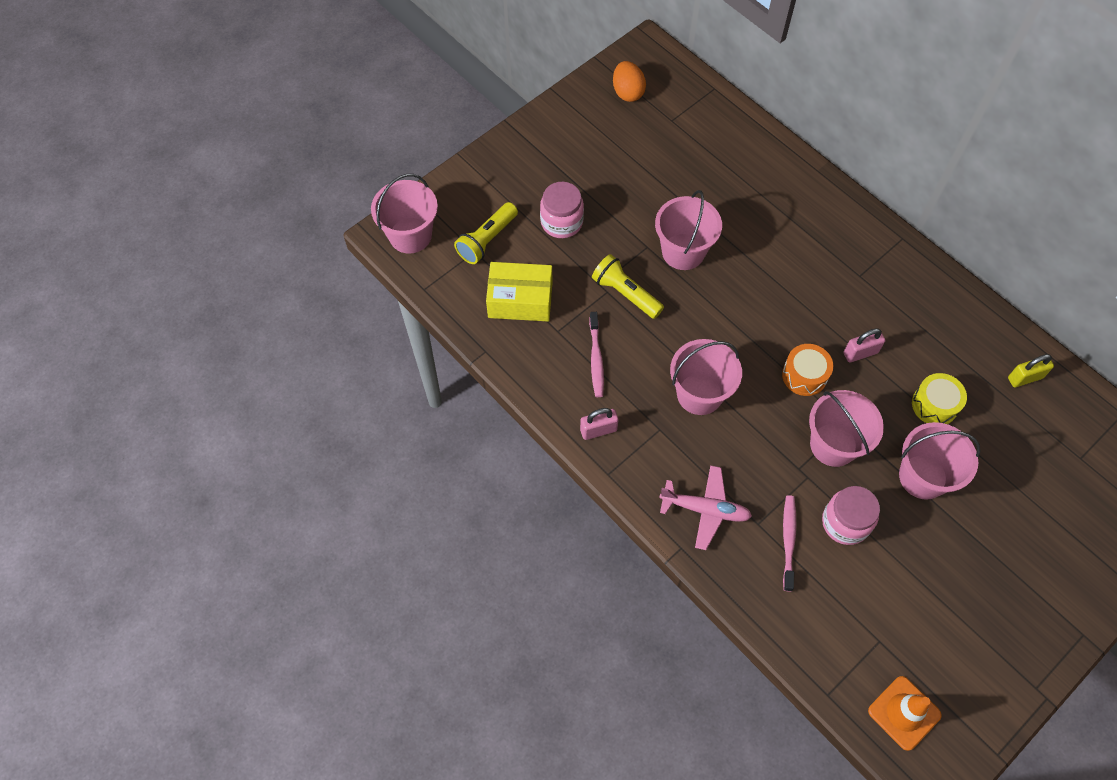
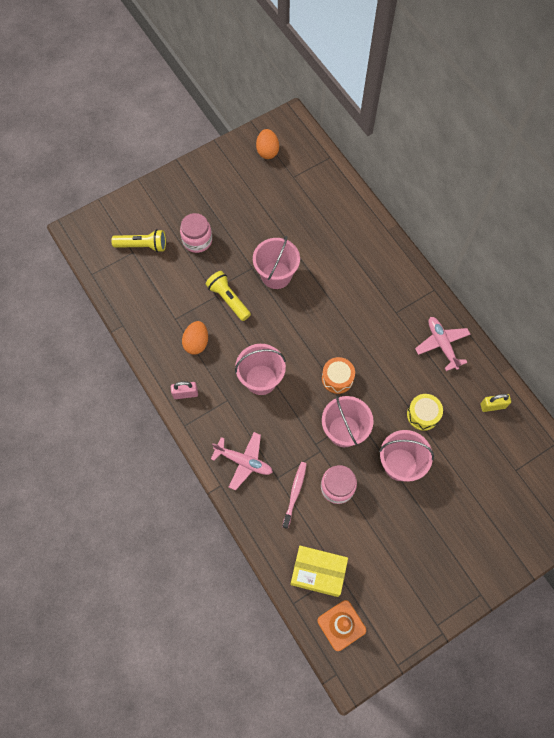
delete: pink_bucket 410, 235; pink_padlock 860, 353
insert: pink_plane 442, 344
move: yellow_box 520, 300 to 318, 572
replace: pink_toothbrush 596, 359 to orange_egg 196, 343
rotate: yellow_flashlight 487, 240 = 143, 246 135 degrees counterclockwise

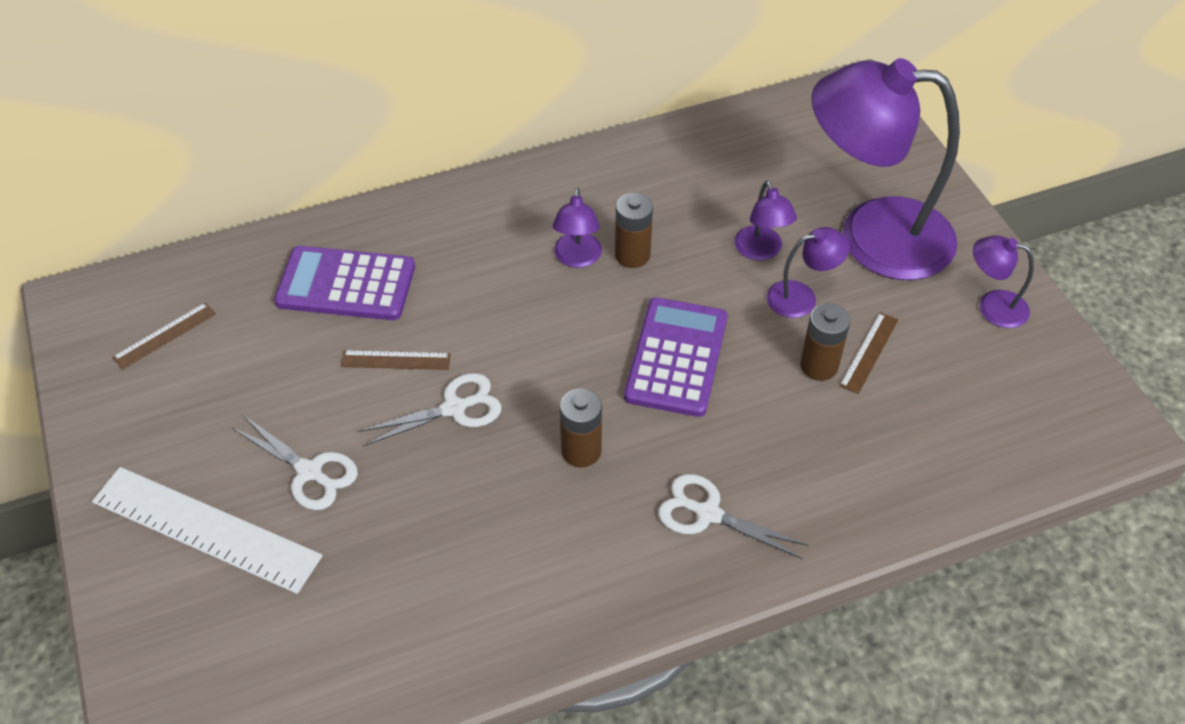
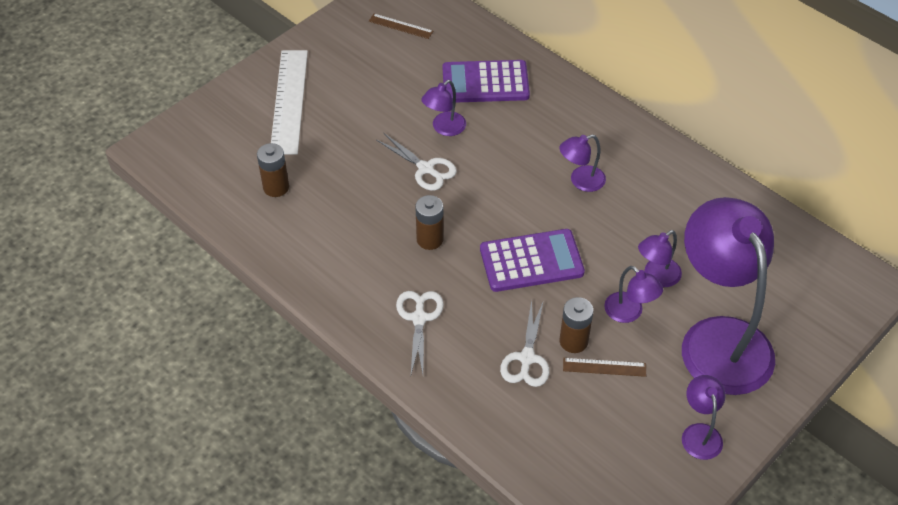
move: brown_battery 632, 255 to 276, 187; white_scissors 309, 472 to 527, 358
replace: brown_ruler 396, 360 to purple_lamp 444, 128
rotate: purple_calculator 346, 285 = 485, 83 75 degrees counterclockwise

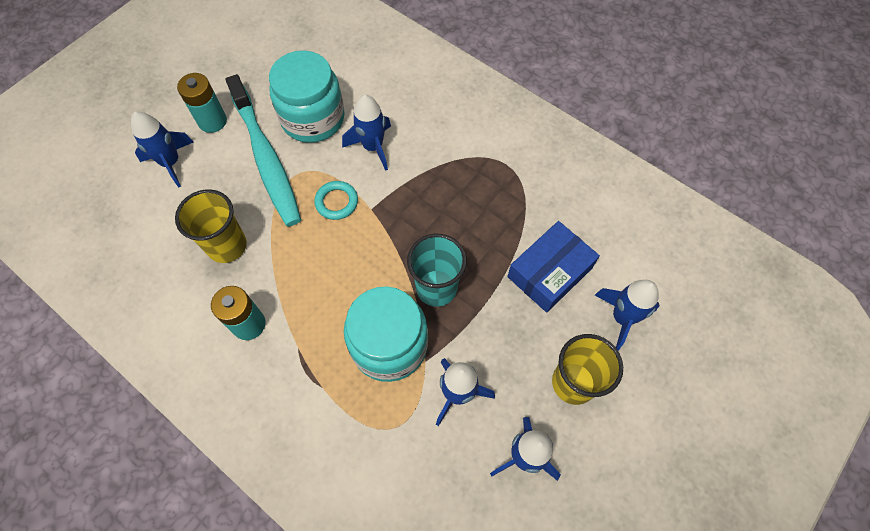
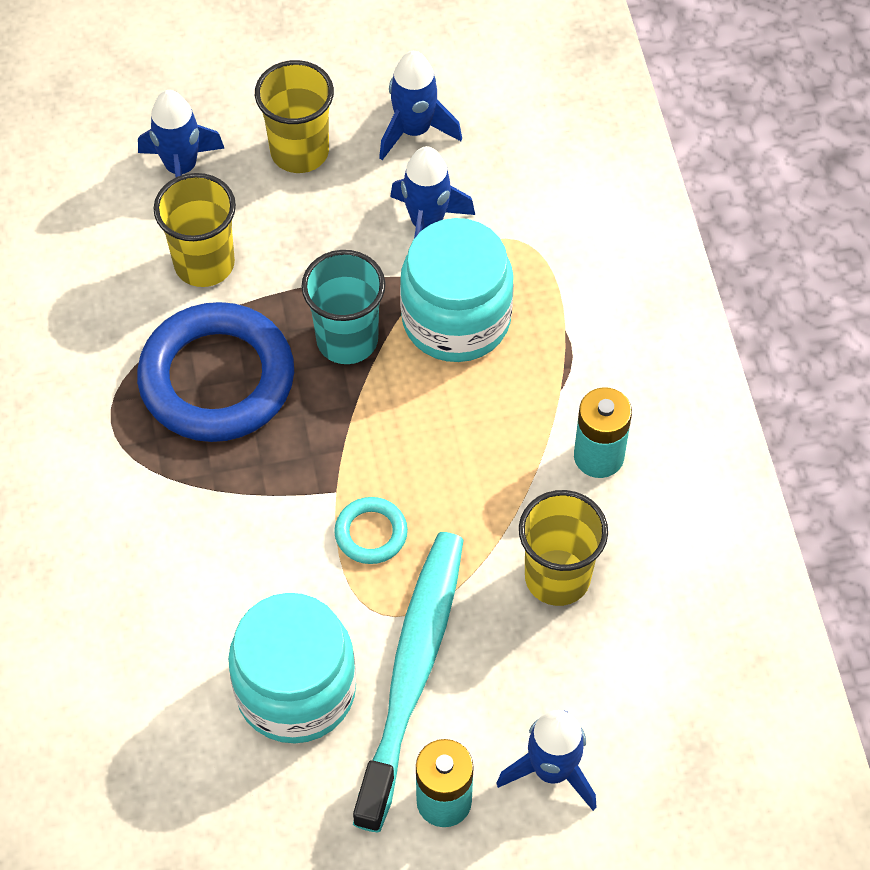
delete: blue_rocket 373, 147
insert: blue_ring 217, 379
replace: blue_box 550, 272 to yellow_cup 204, 264

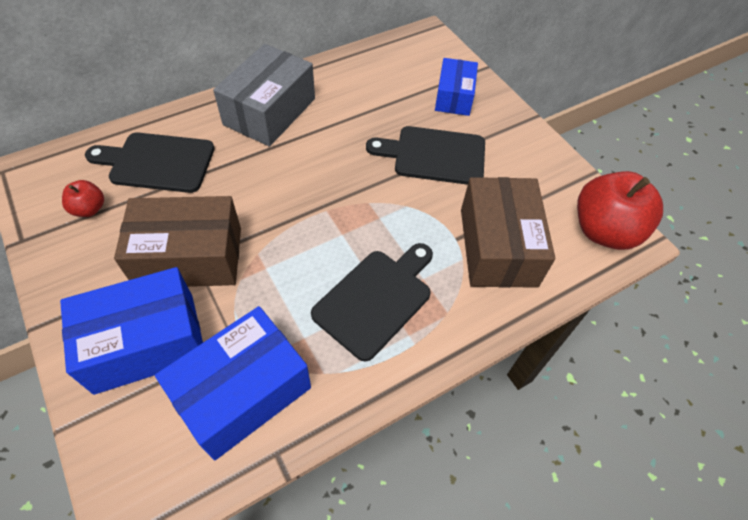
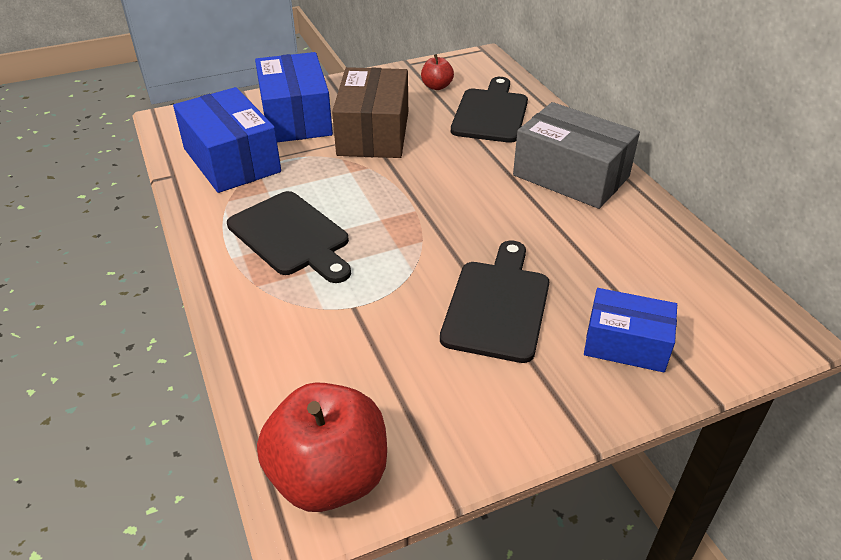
delete: brown_box 498, 247

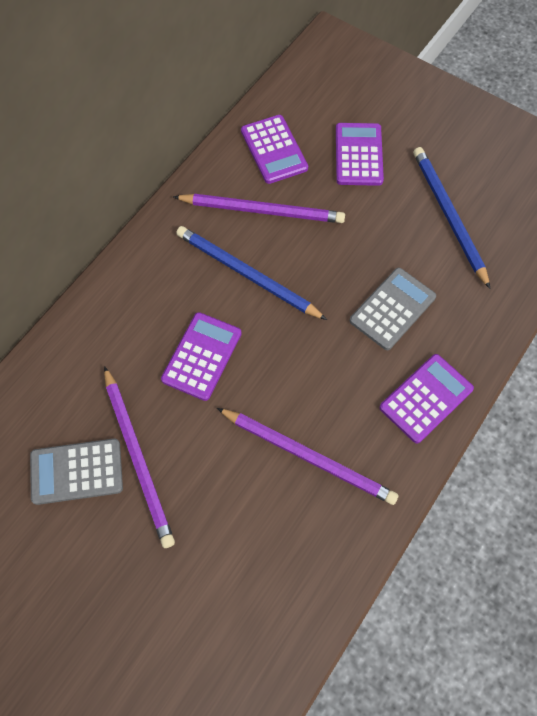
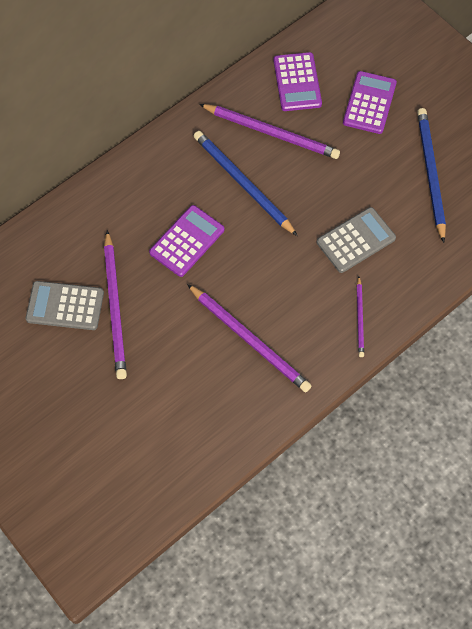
replace: purple_calculator 426, 398 to purple_pencil 360, 318

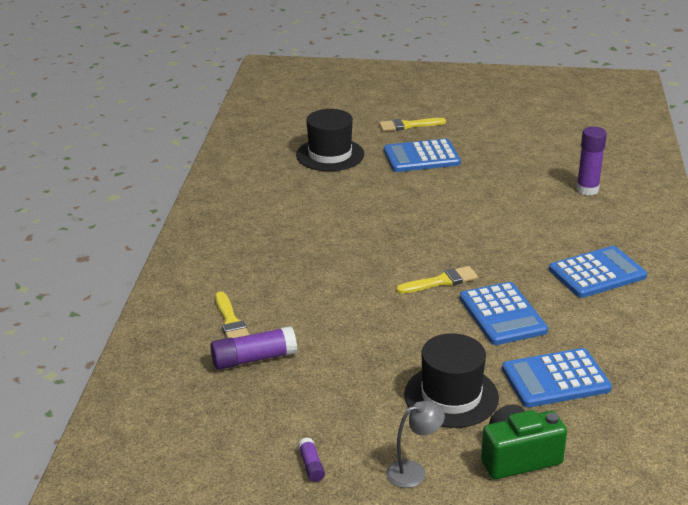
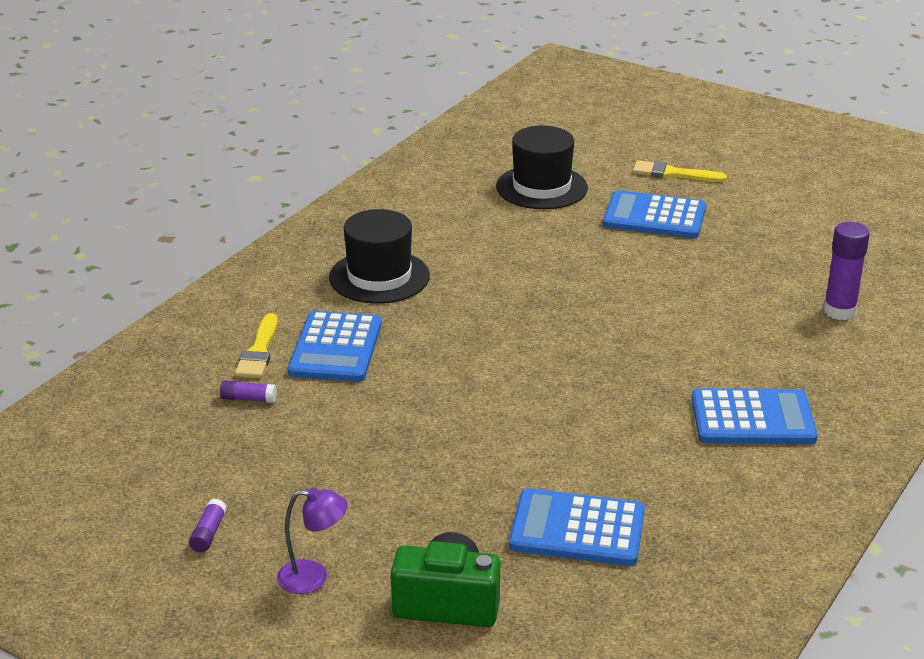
delete: yellow_brush 441, 281
move: blue_calculator 502, 314 to 335, 348; black_hat 451, 396 to 379, 277
recolor: grey_lamp 413, 471 to purple_lamp 313, 577
resize: purple_glue_stick 254, 359 = 248, 399 x0.52

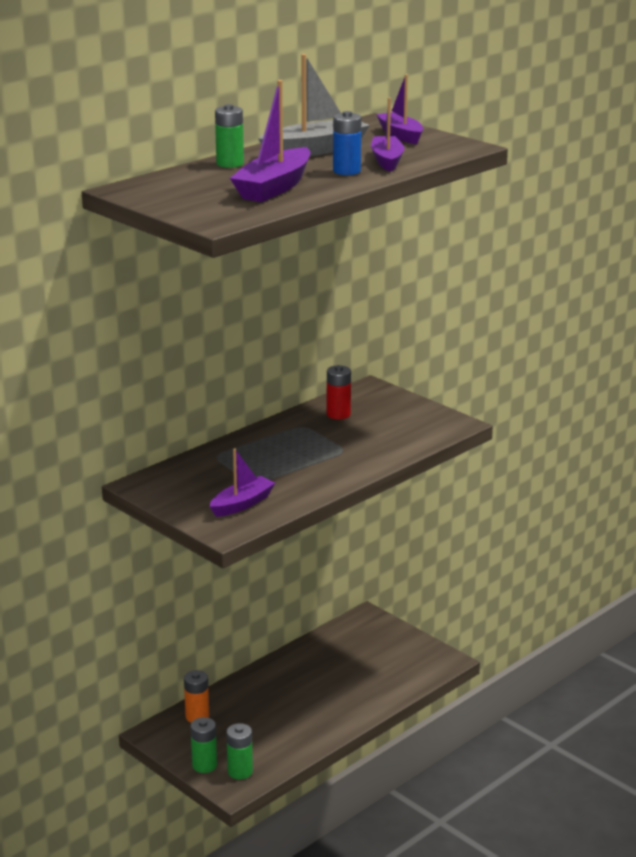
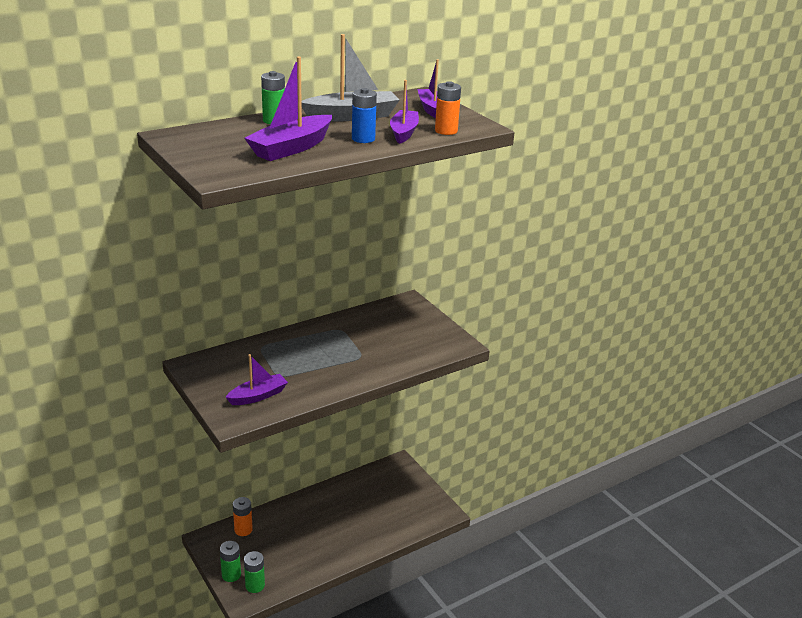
delete: red_battery 338, 414
insert: orange_battery 446, 131

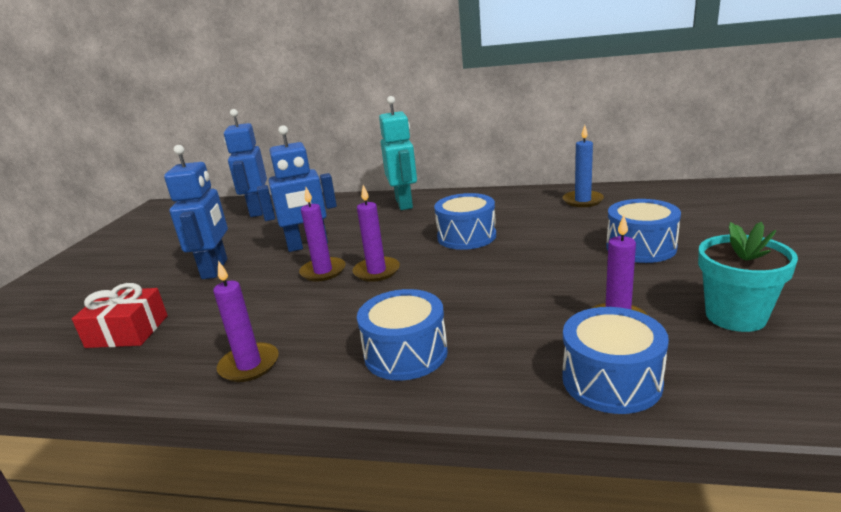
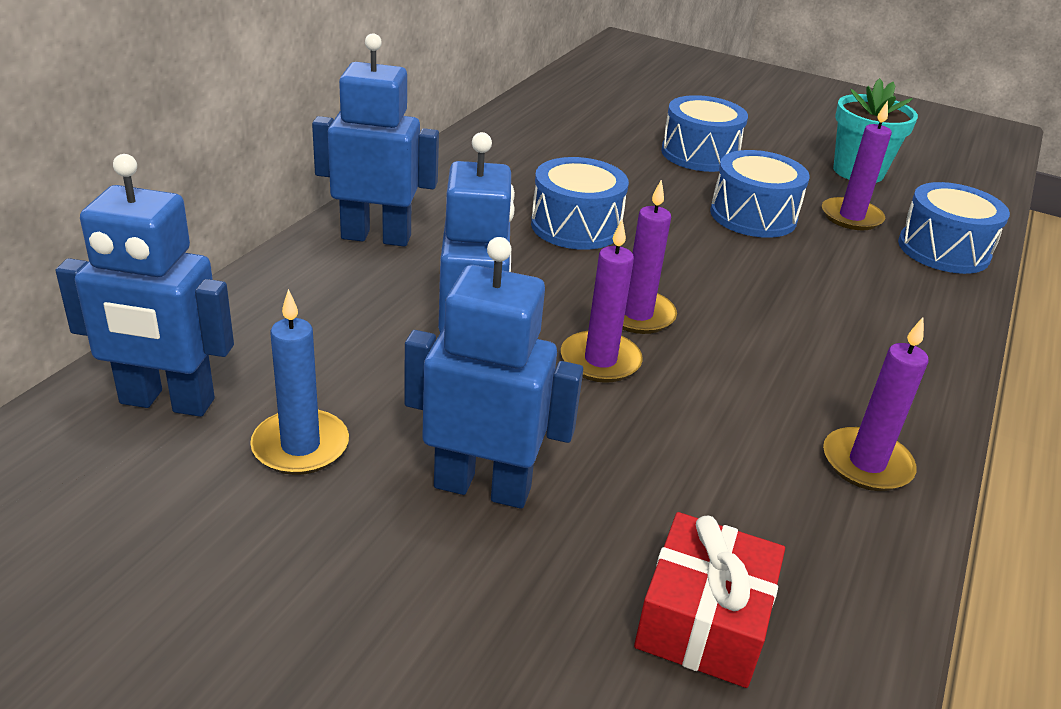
move: blue_candle 582, 201 to 300, 446; blue_drum 406, 353 to 753, 216
recolor: turquoise_robot 404, 203 to blue_robot 376, 237

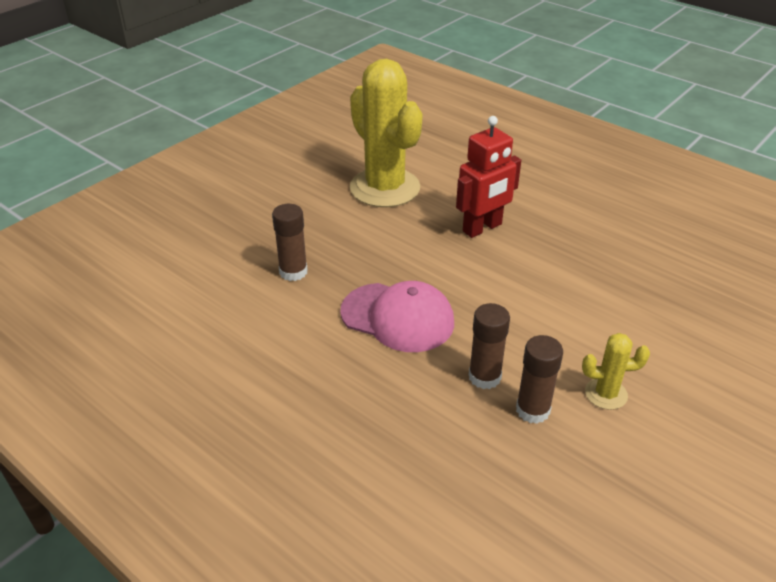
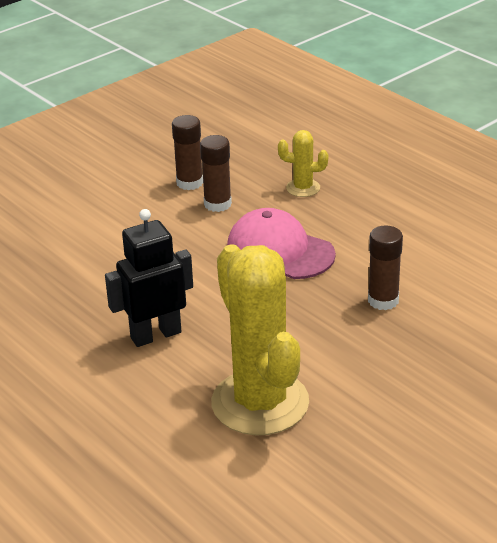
move: yellow_cactus 606, 394 to 303, 188
recolor: red_robot 482, 228 to black_robot 155, 335

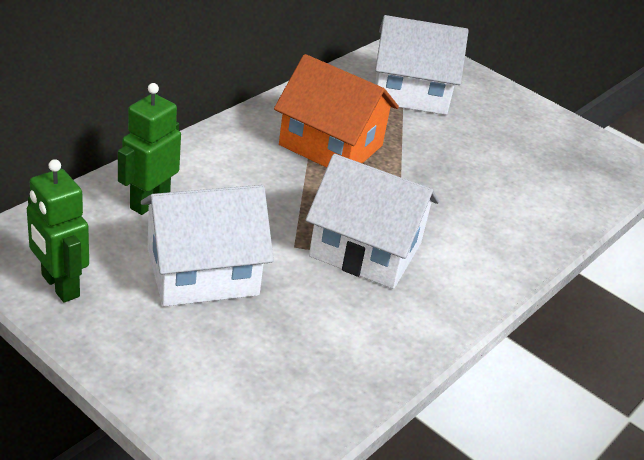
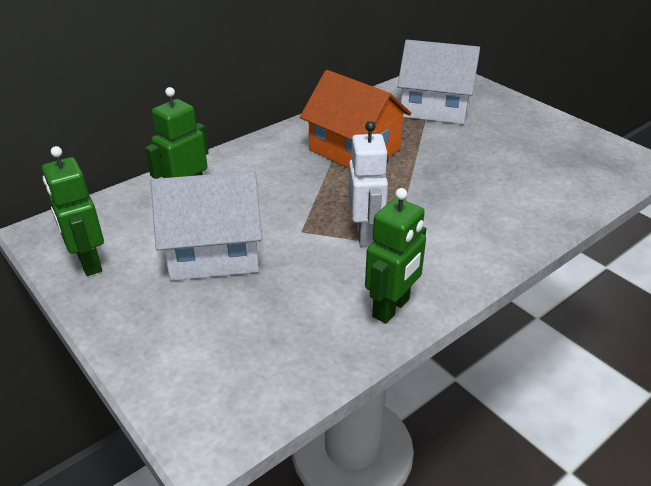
insert: green_robot 391, 308
replace: white_house 365, 250 to white_robot 365, 234

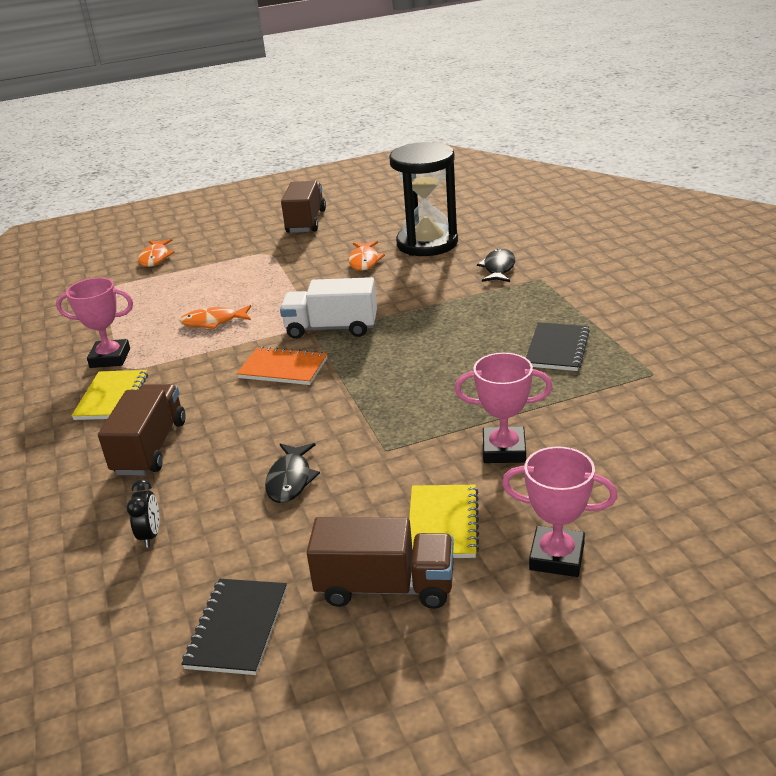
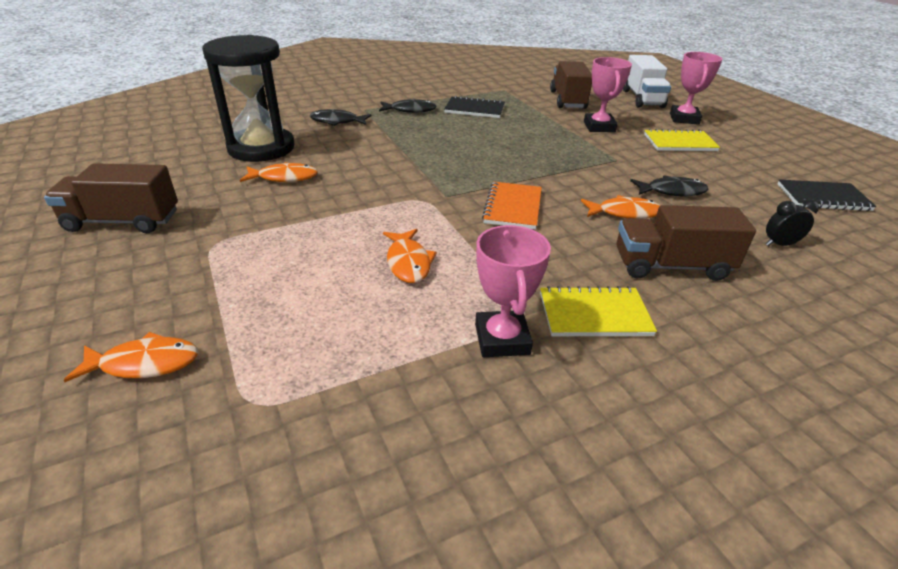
insert: black_fish 410, 110; orange_fish 624, 213
move: brown_truck 385, 587 to 568, 100; white_truck 331, 328 to 642, 98

